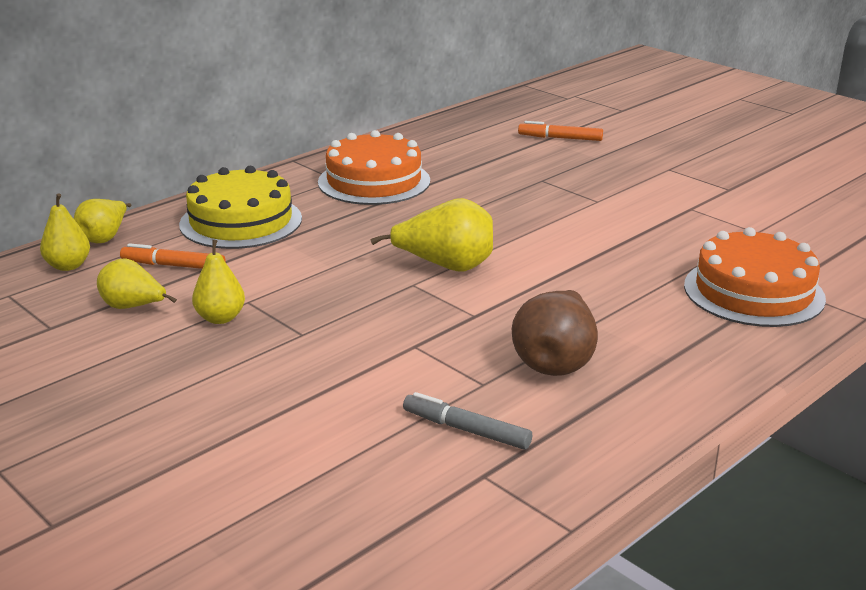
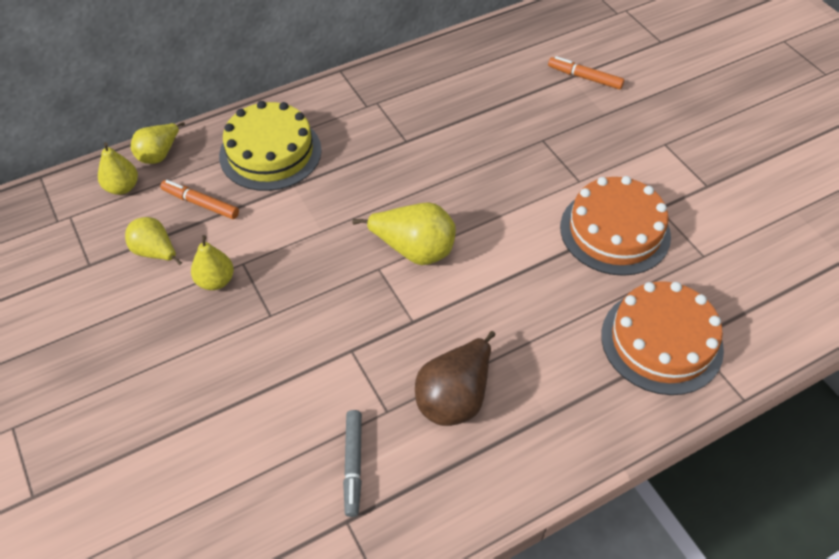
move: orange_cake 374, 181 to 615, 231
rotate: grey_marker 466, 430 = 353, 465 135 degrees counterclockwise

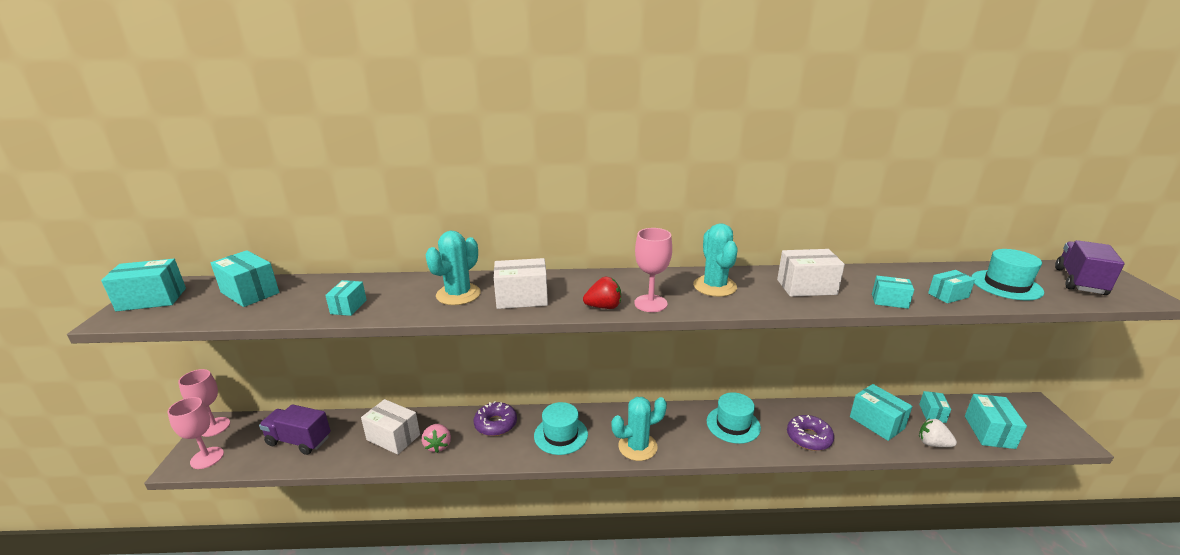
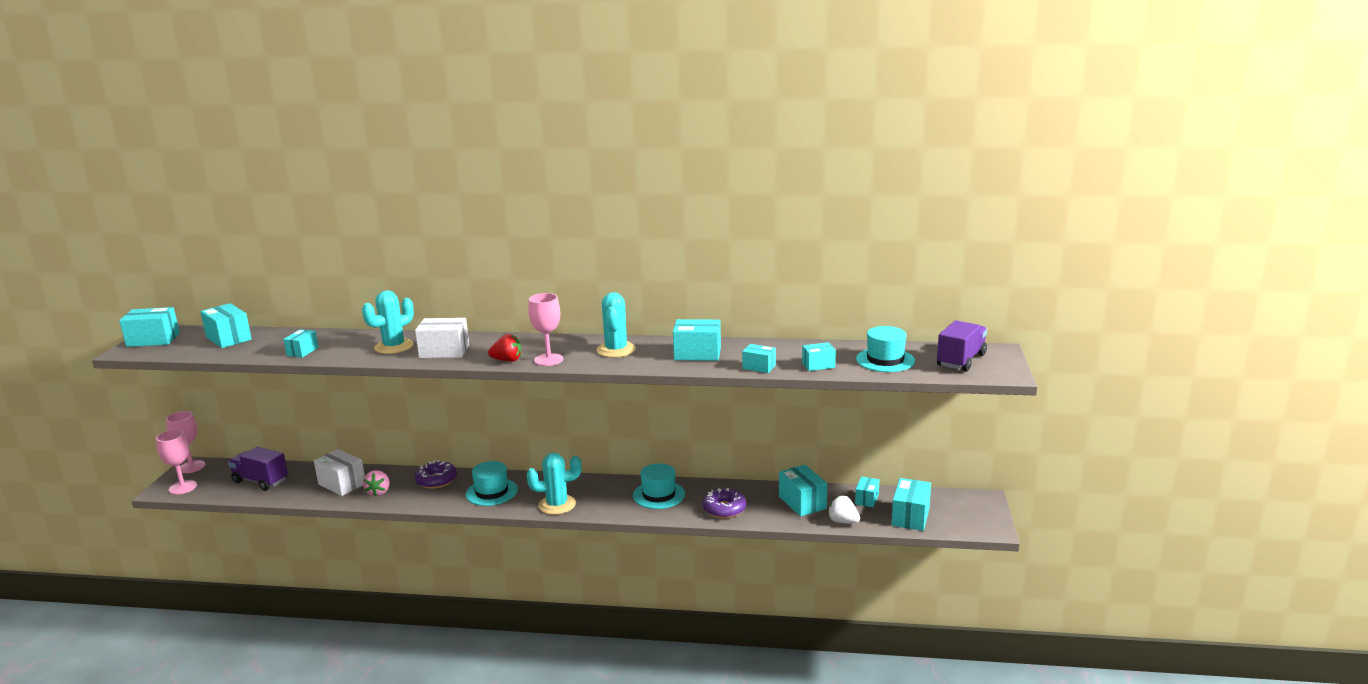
recolor: white_box 806, 287 to turquoise_box 697, 354

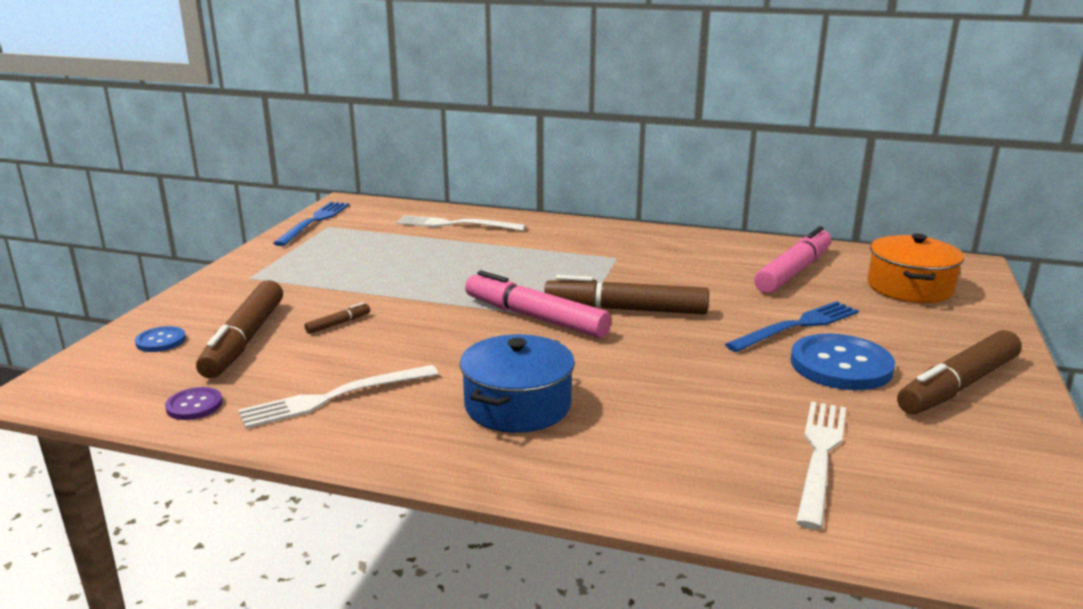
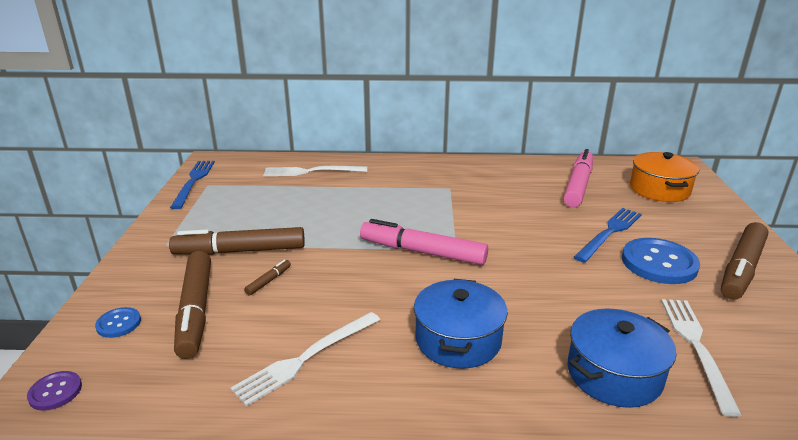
insert: blue_pot 614, 374
move: purple_button 194, 405 to 55, 392; brown_marker 626, 310 to 241, 251

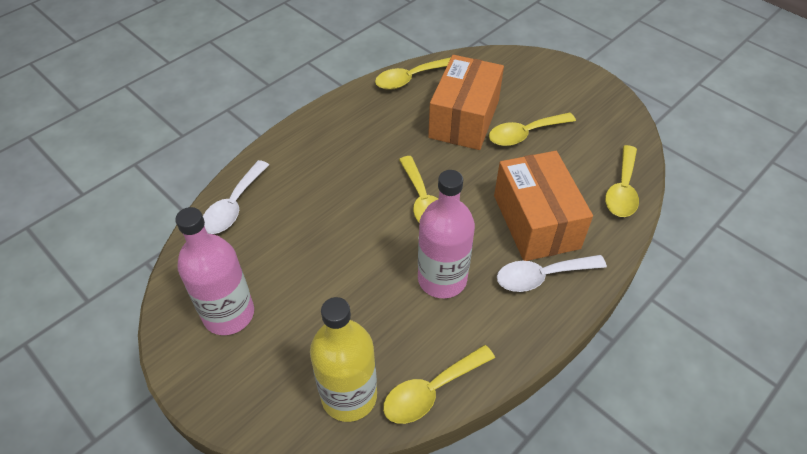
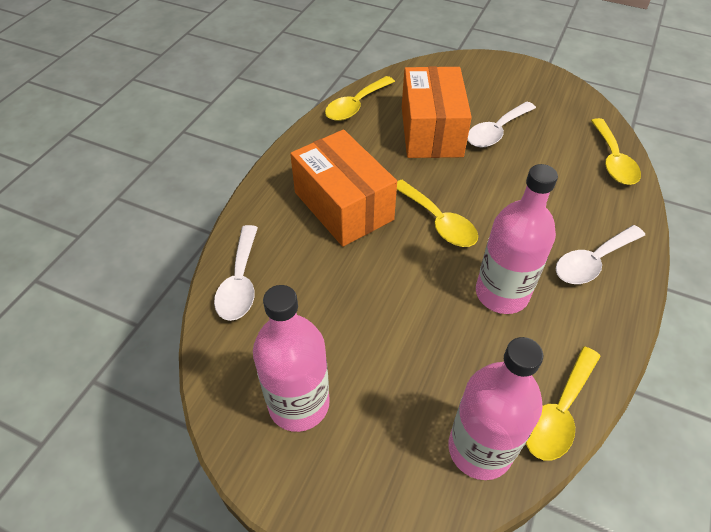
move: orange_box 535, 221 to 343, 206
recolor: yellow_bottle 349, 396 to pink_bottle 480, 449; yellow_spoon 524, 134 to white_spoon 496, 132

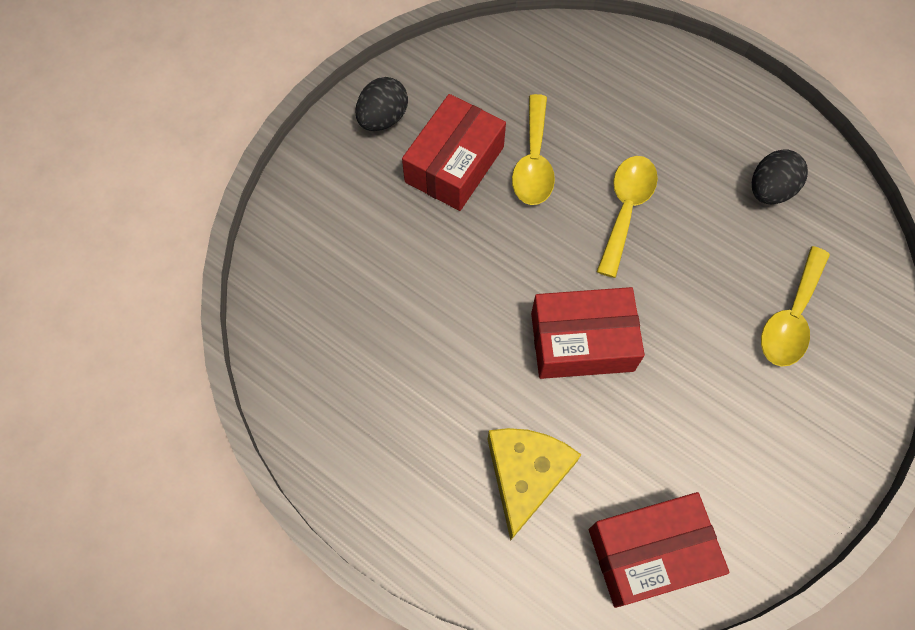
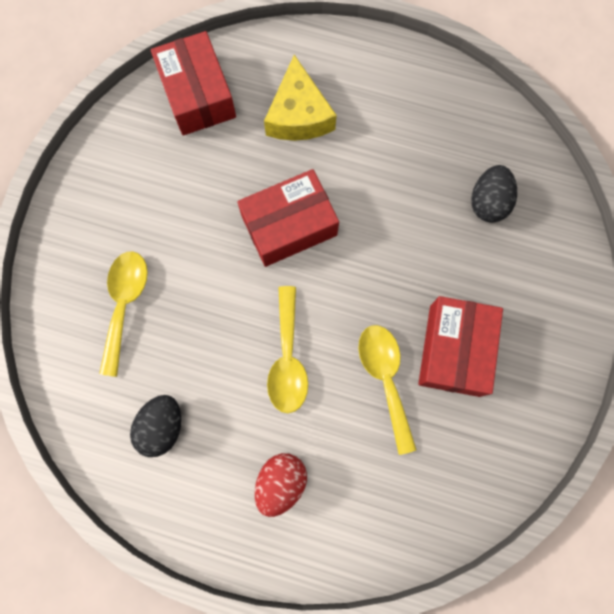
insert: red_egg 281, 482
move: black_egg 383, 118 to 488, 202
rotate: red_box 650, 553 = 197, 94 75 degrees counterclockwise

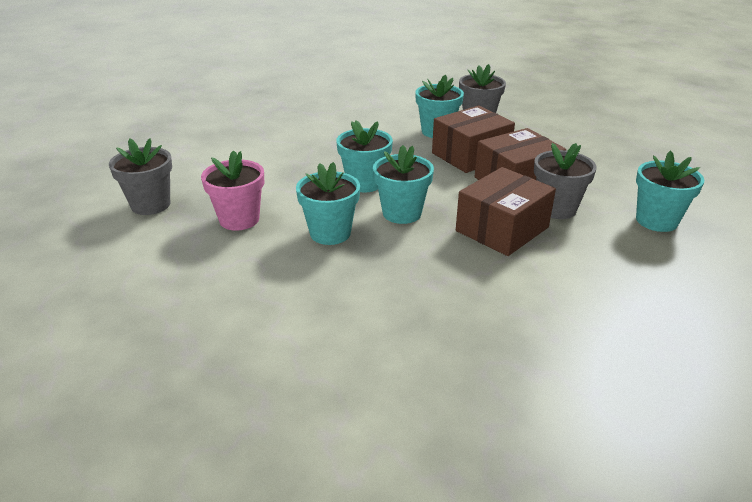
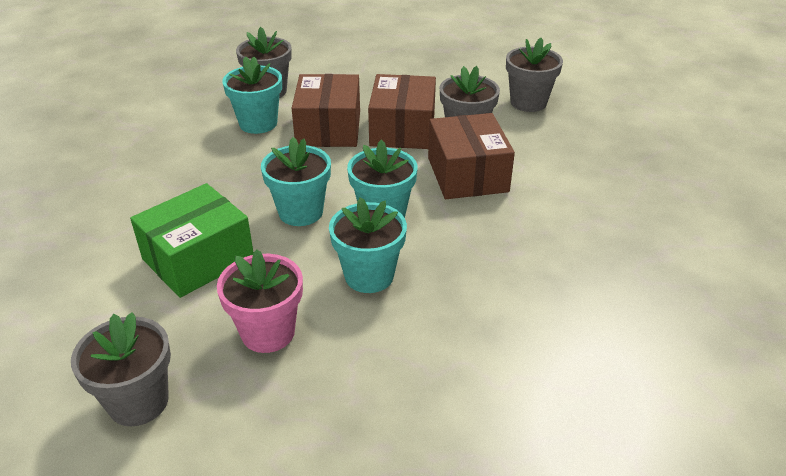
insert: green_box 198, 259
recolor: turquoise_flower_pot 656, 221 to grey_flower_pot 528, 102

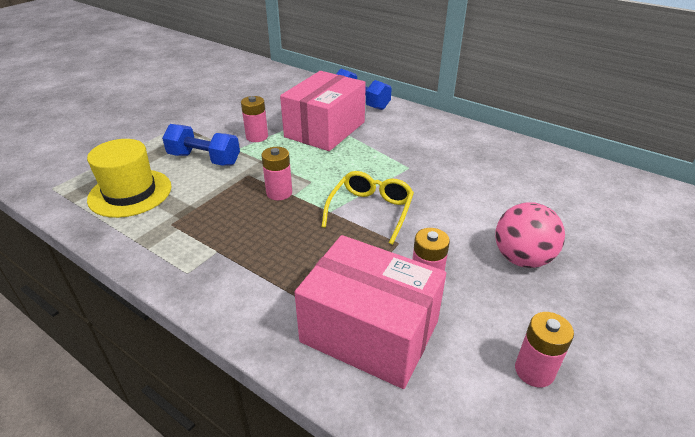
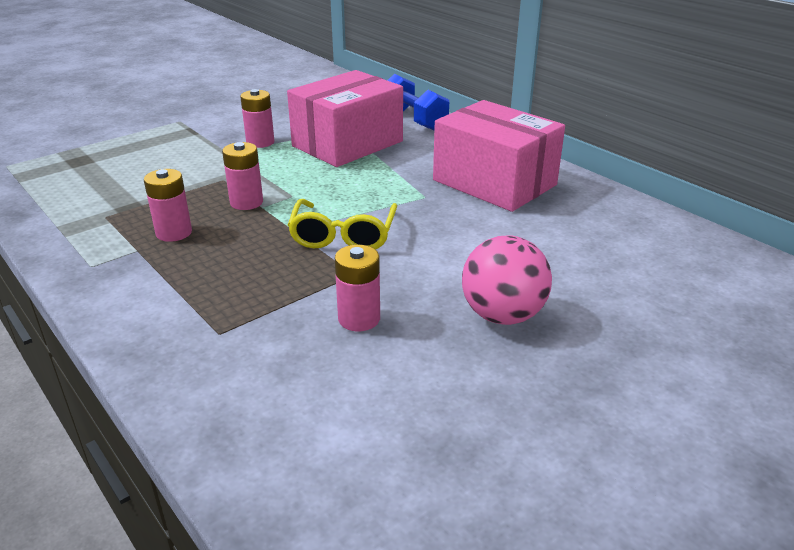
delete: yellow_hat 130, 193; blue_dumbbell 204, 159
move: pink_battery 534, 371 to 174, 233; pink_box 369, 332 to 494, 182
rotate: yellow_glasses 370, 210 = 343, 235 150 degrees clockwise

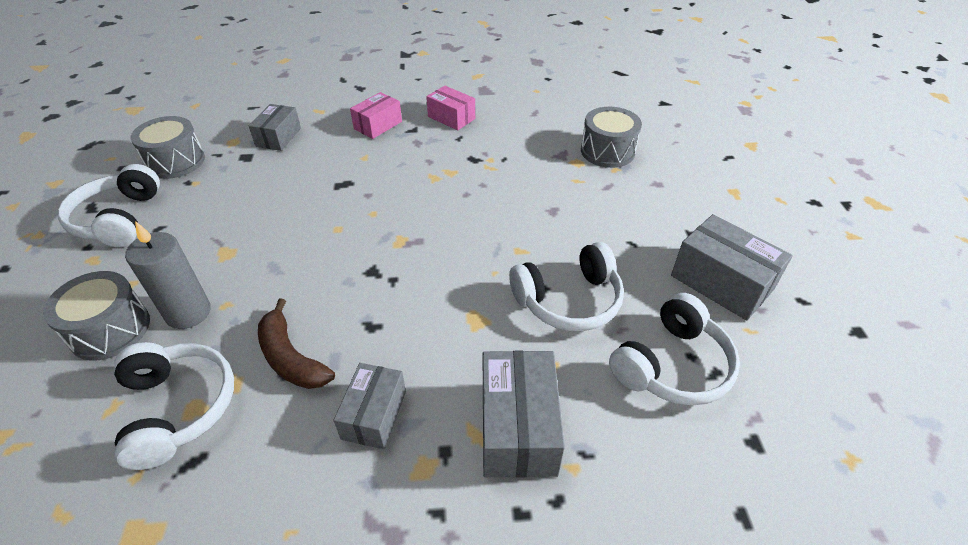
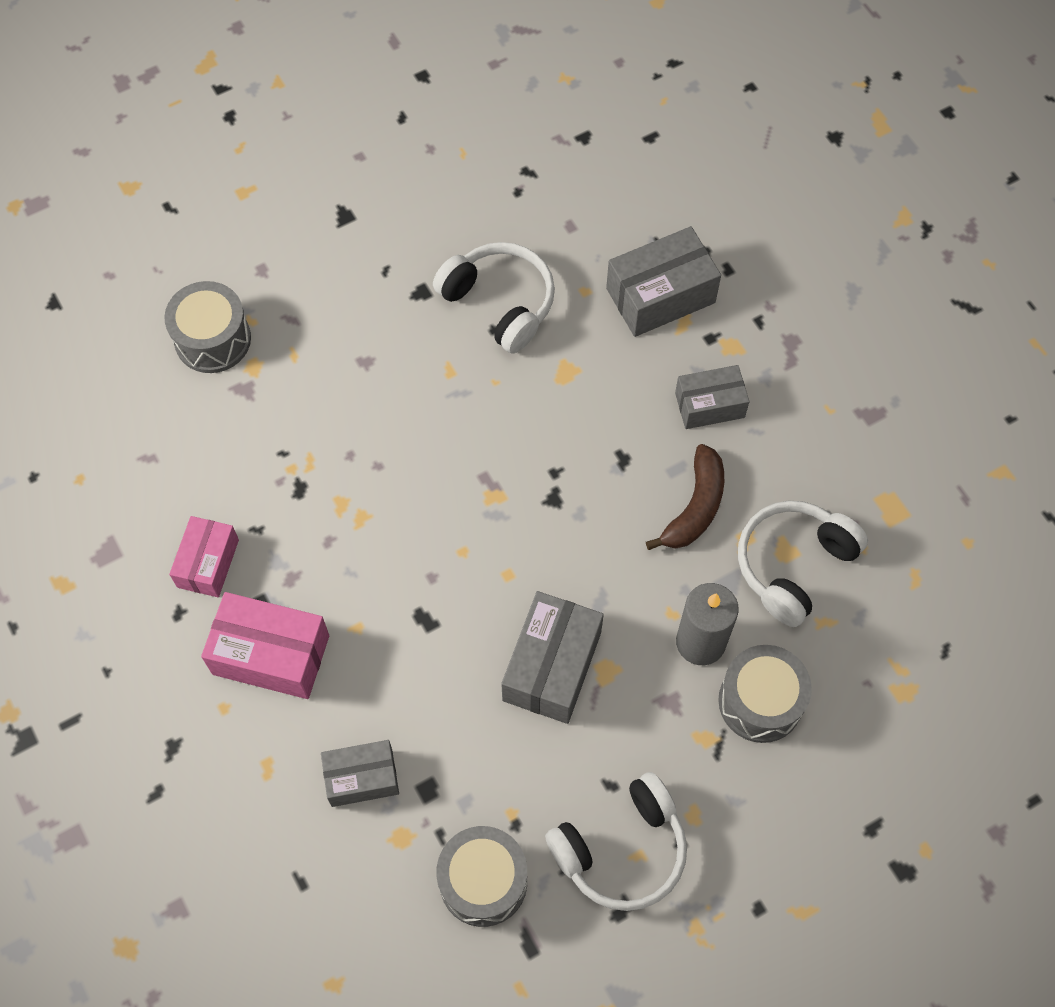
delete: white_headphones 672, 365
move: grey_box 721, 282 to 552, 666
resize: pink_box 378, 125 = 271, 655 x1.54

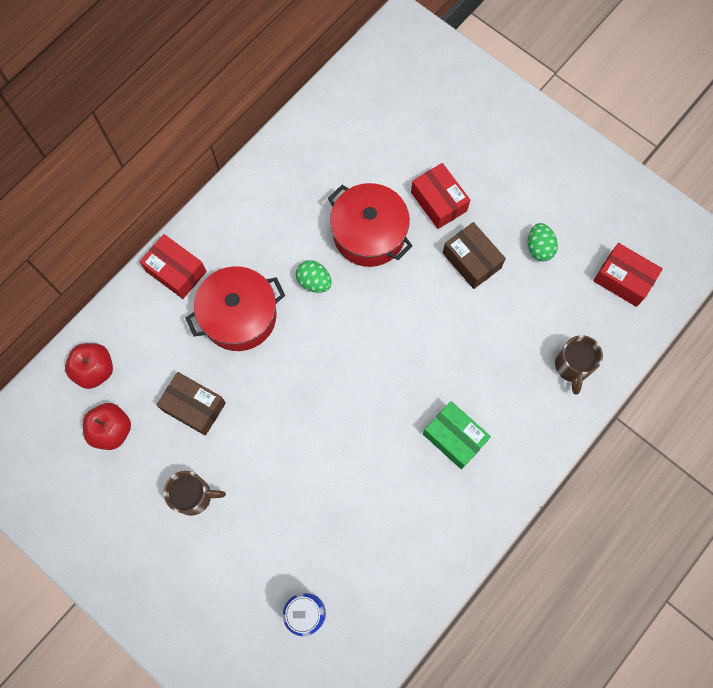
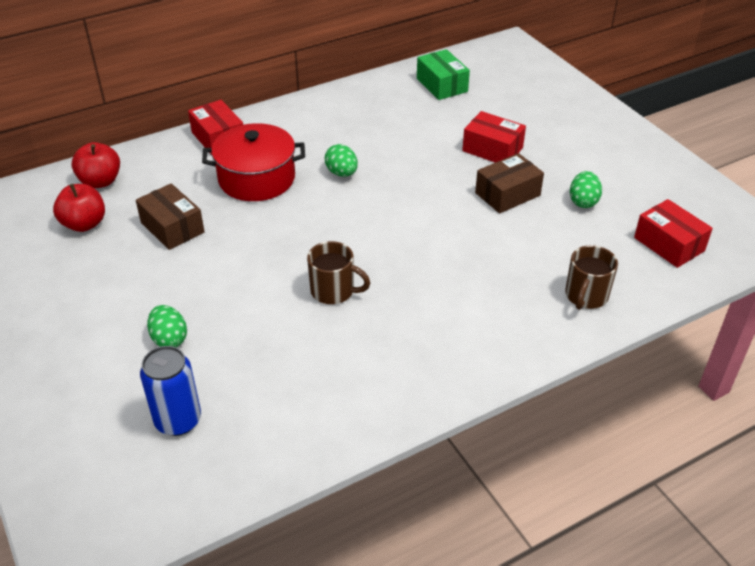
delete: red_pot 369, 234
insert: green_egg 169, 339
move: brown_mug 194, 496 to 334, 291; green_box 454, 437 to 441, 85
rotate: red_box 438, 201 = 492, 149 45 degrees counterclockwise; brown_box 471, 260 = 507, 194 75 degrees clockwise

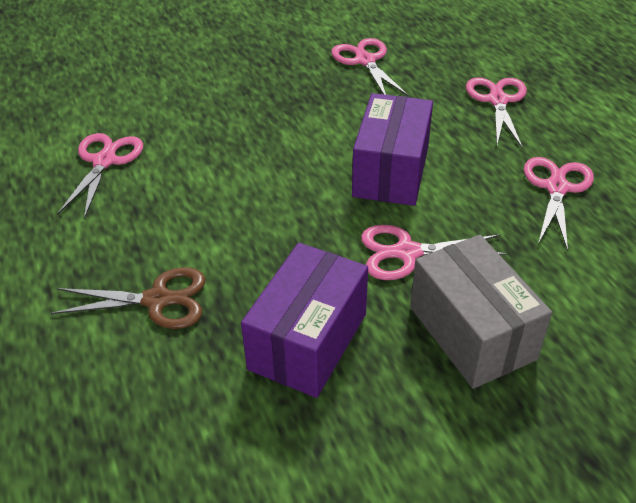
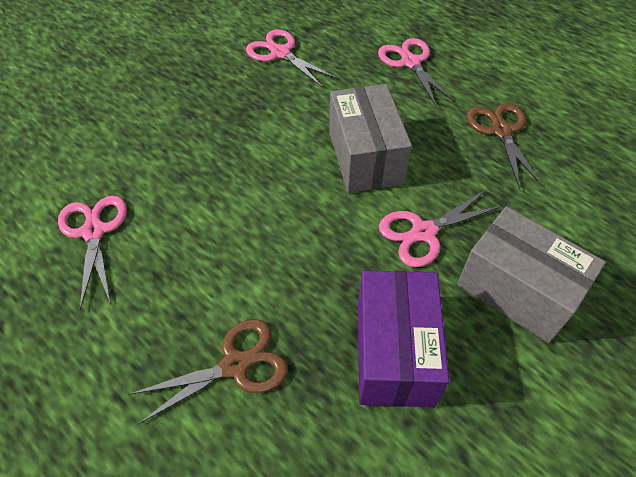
recolor: purple_box 391, 171 to grey_box 365, 157; pink_scissors 556, 188 to brown_scissors 500, 131

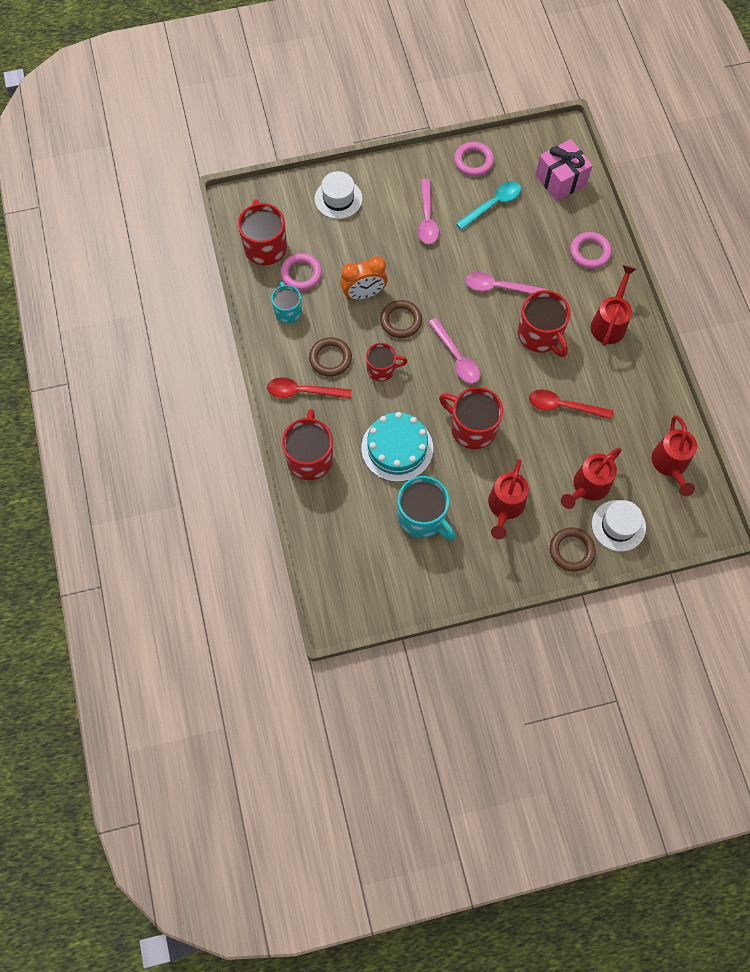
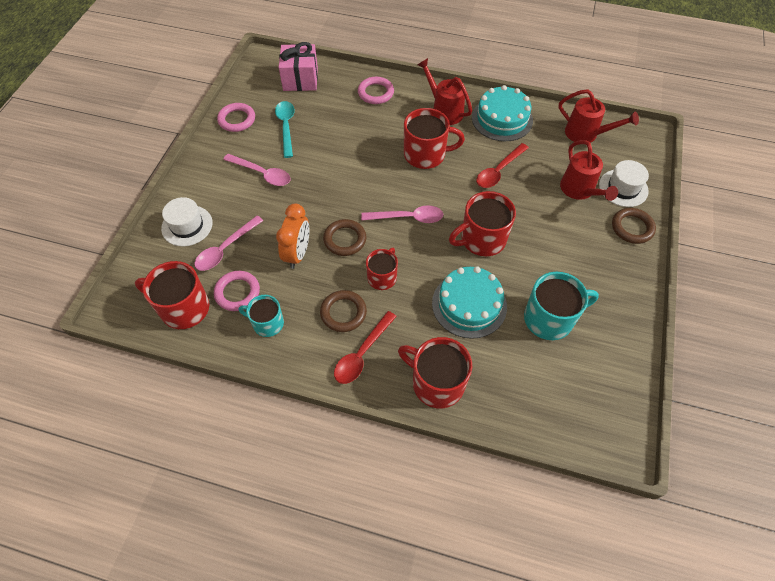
delete: red_watering_can 505, 507
insert: turquoise_cake 502, 119
move: pink_spoon 499, 287 to 225, 249

